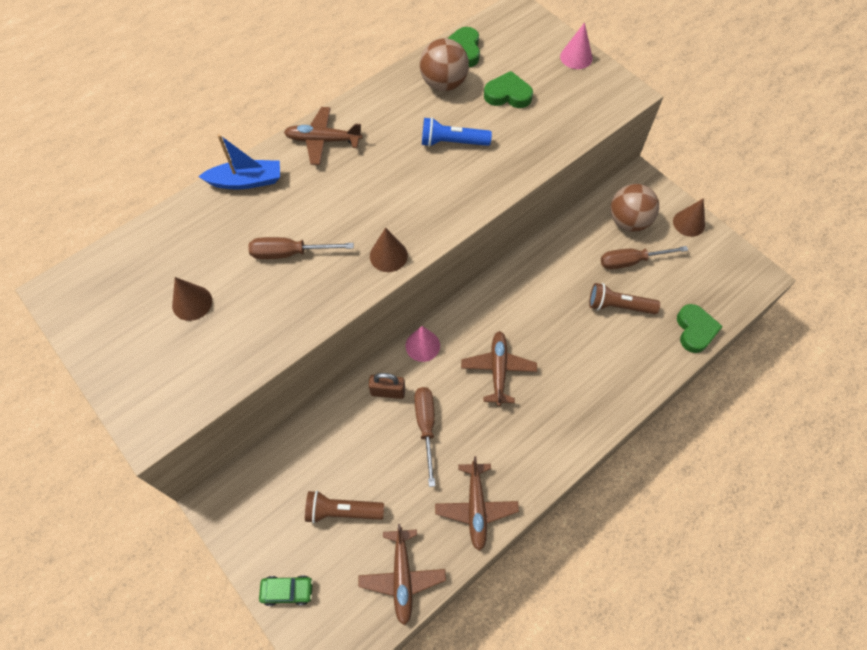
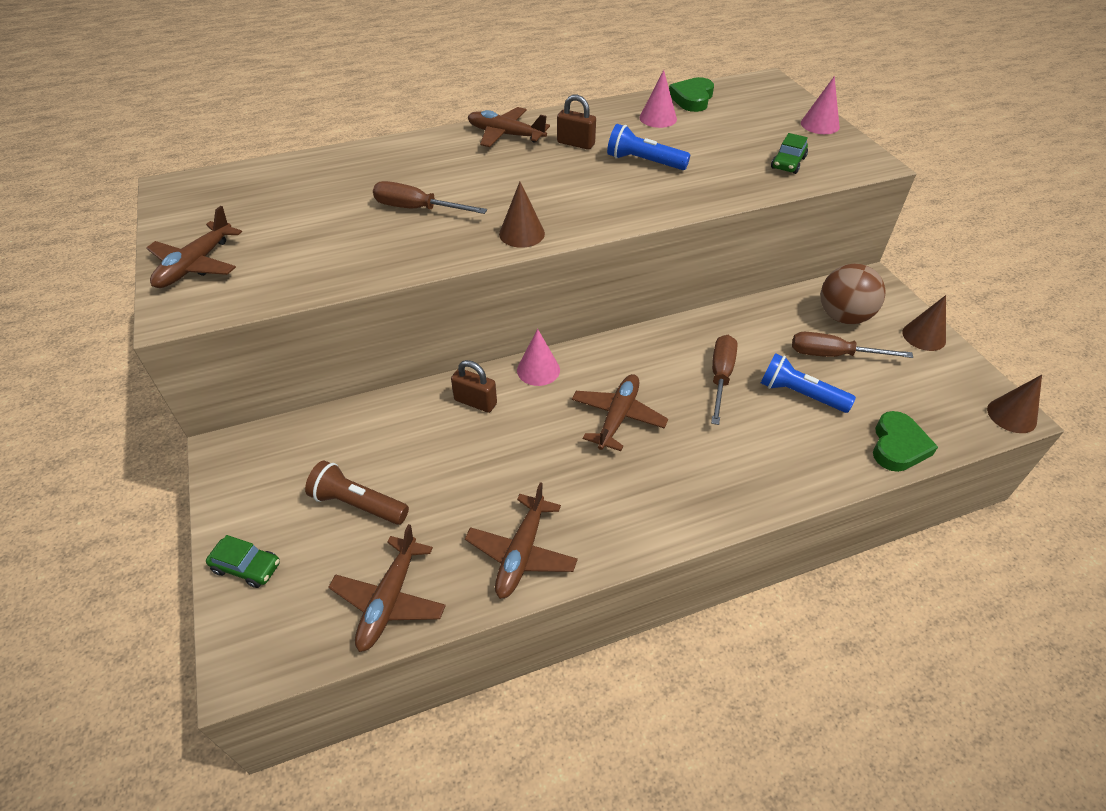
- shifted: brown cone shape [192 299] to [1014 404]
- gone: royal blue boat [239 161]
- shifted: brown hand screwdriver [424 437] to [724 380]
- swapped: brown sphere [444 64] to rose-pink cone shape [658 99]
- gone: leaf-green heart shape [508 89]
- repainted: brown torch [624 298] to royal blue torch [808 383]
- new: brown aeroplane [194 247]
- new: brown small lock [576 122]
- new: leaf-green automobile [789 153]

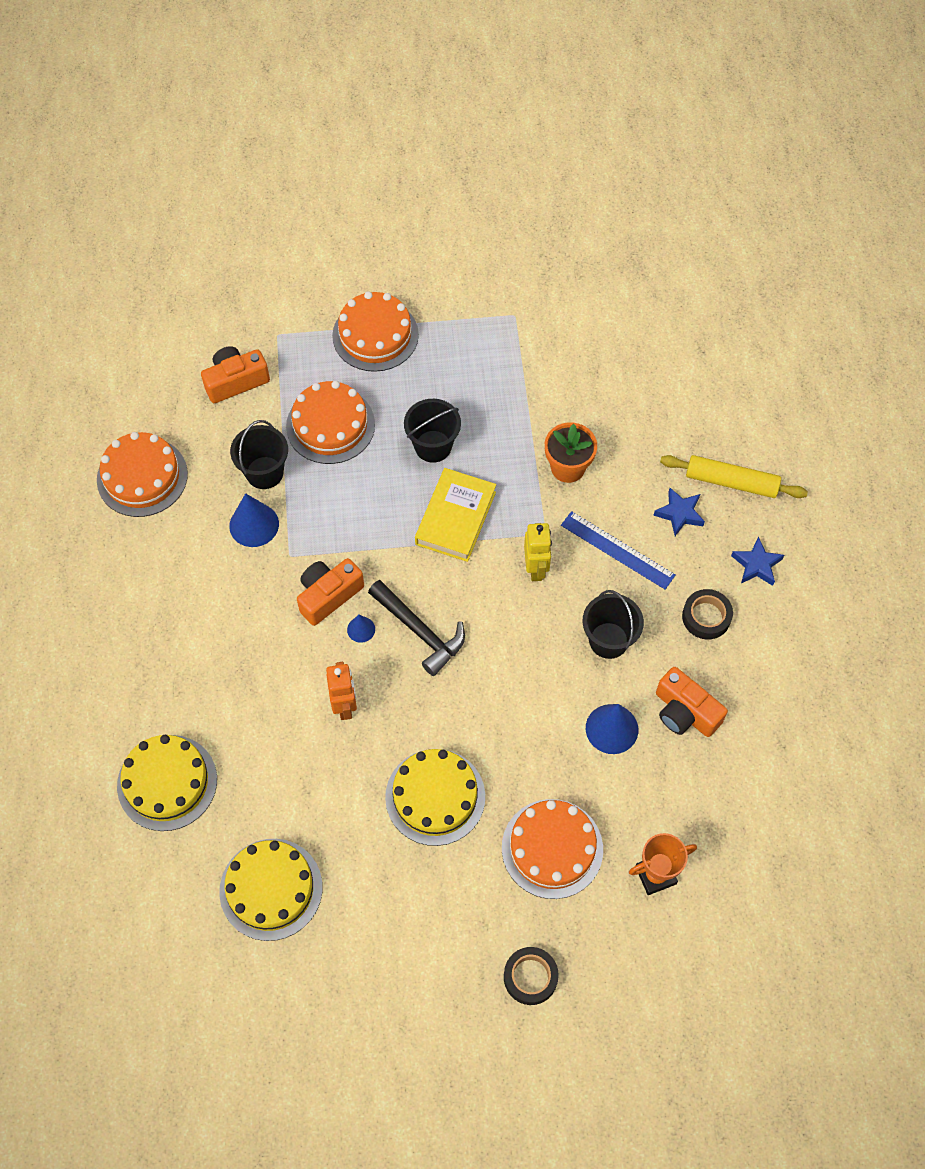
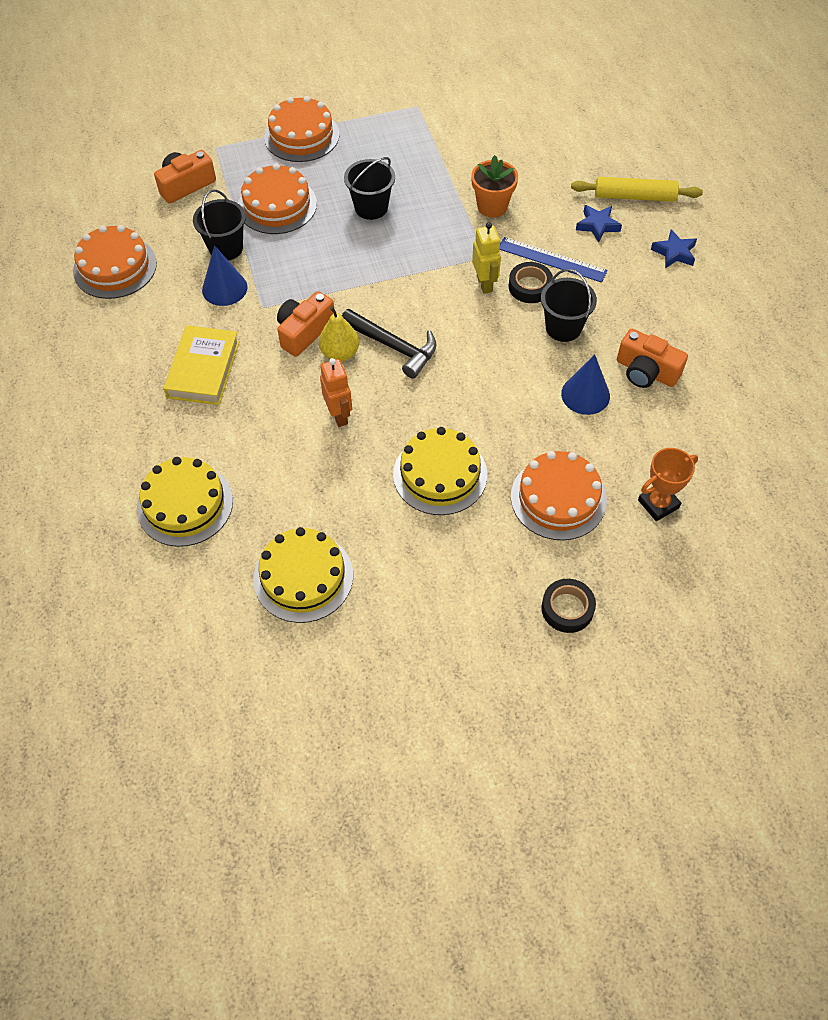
- swapped: royal blue cone shape [361 629] to bright yellow toy pear [339 334]
- shifted: bright yellow hardback [455 515] to [202 365]
- shifted: black tape [707 614] to [531 282]

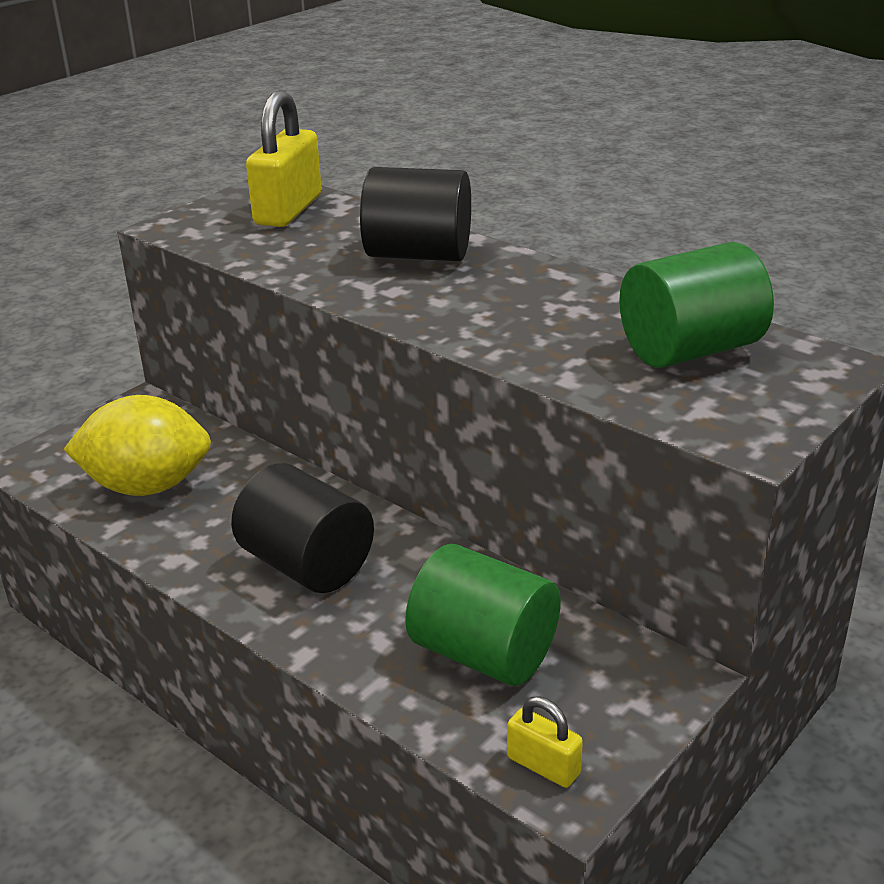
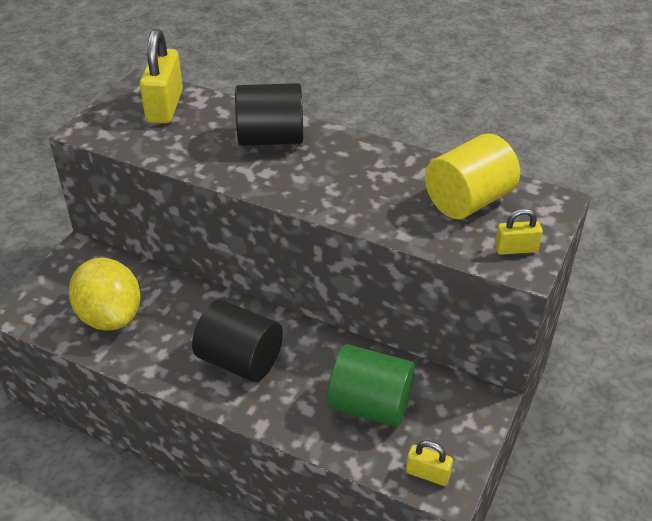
- rotated: bright yellow lemon [137 445] = [105 294] 75 degrees clockwise
- repainted: leaf-green cylinder shape [696 305] to bright yellow cylinder shape [472 176]
- new: bright yellow small lock [519 231]

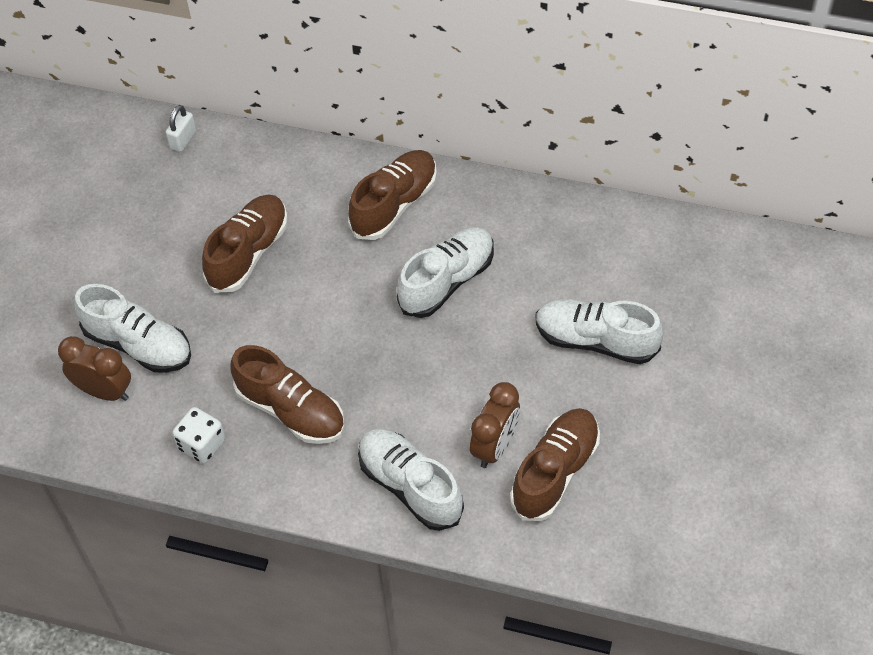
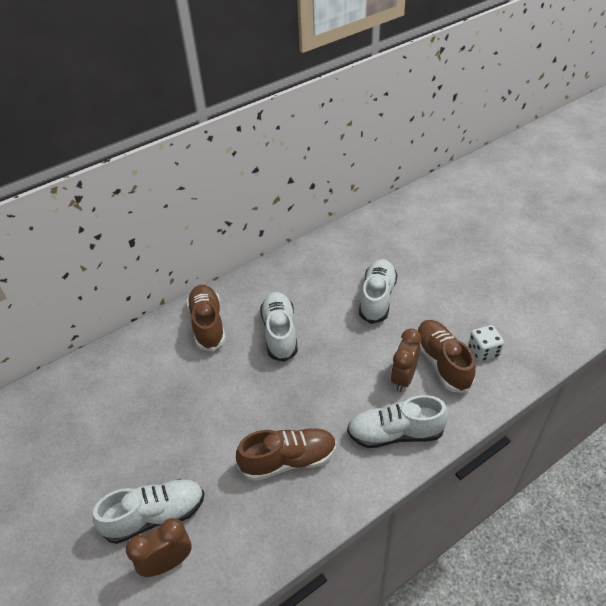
- gone: pure white small lock [181 128]
- shifted: pure white dice [198 435] to [486 343]
- gone: brown lace-up shoe [245 243]
- rotated: brown clock [495 425] = [406 360] 135 degrees counterclockwise
- rotated: pure white lace-up shoe [599 331] = [378 291] 135 degrees clockwise

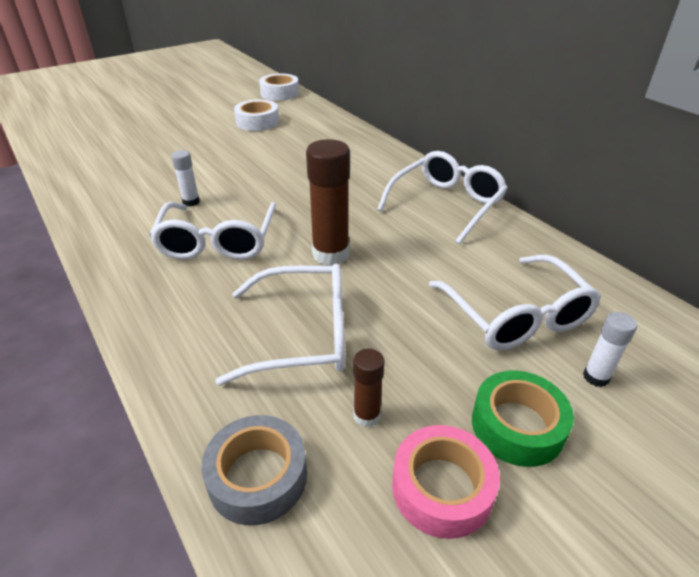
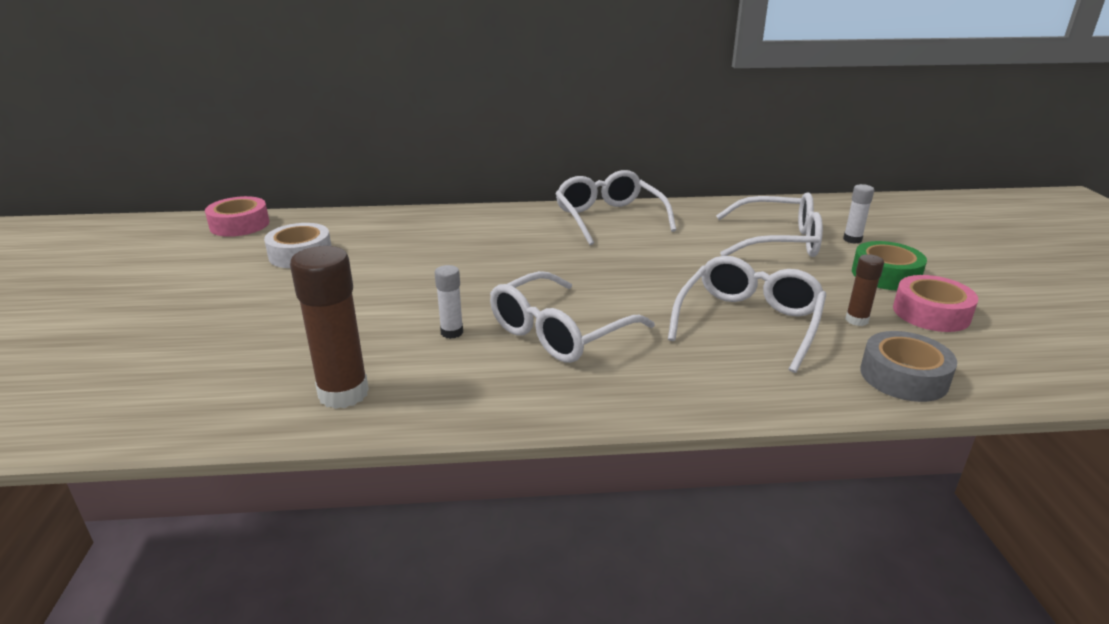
- rotated: pure white eyeglasses [212 231] = [572 317] 105 degrees clockwise
- repainted: pure white tape [279 87] to rose-pink tape [237 216]
- shifted: brown stick of glue [328 202] to [329 327]

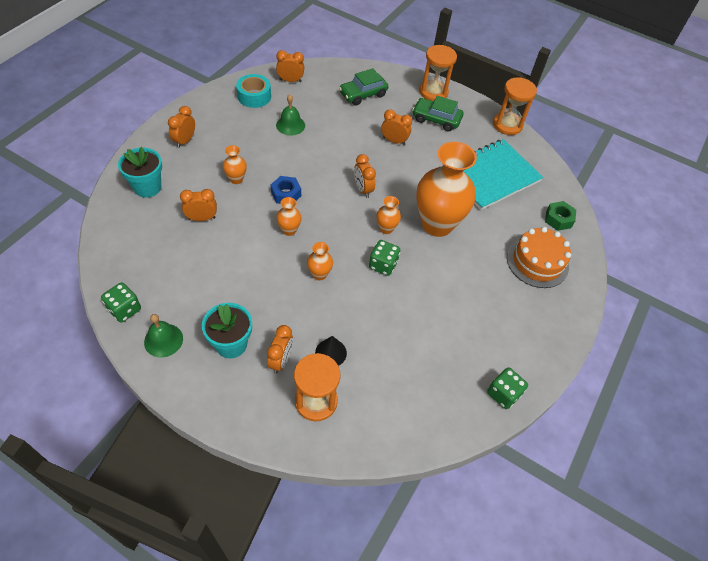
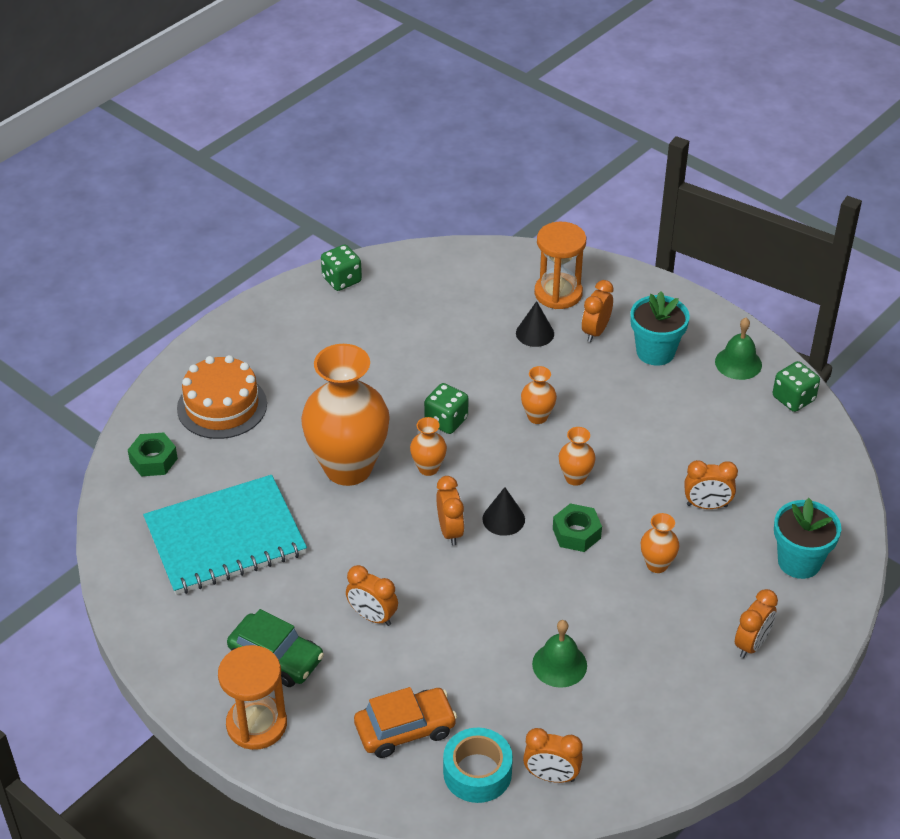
- shifted: aqua tape [253 91] to [478 765]
- repainted: royal blue nut [286 190] to leaf-green nut [577 527]
- repainted: leaf-green automobile [363 87] to bright orange automobile [405 722]
- gone: bright orange sandglass [515 106]
- new: black cone shape [503 511]

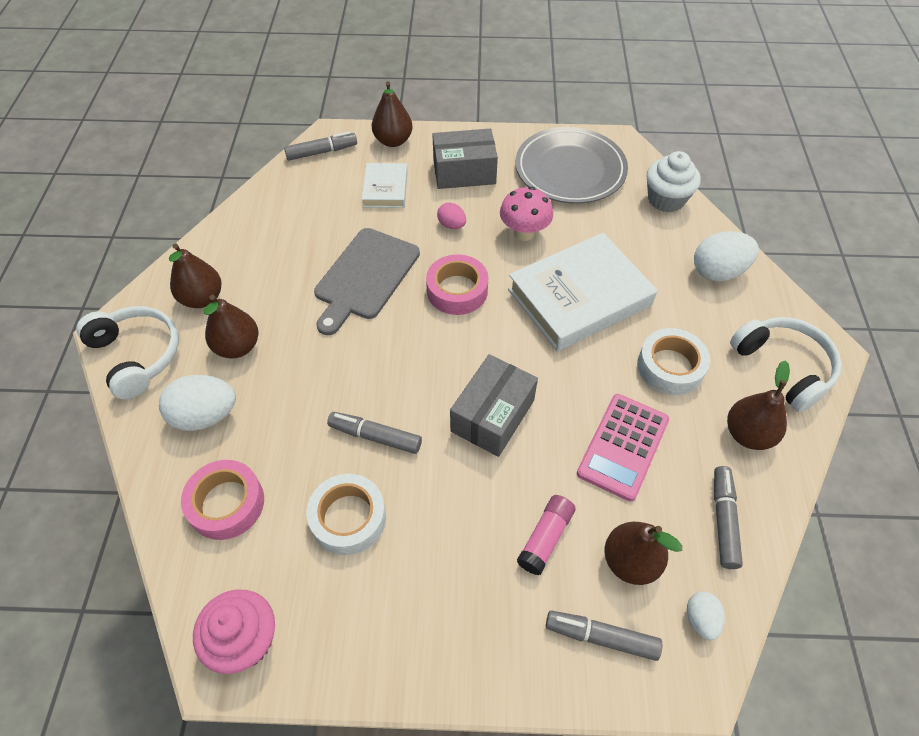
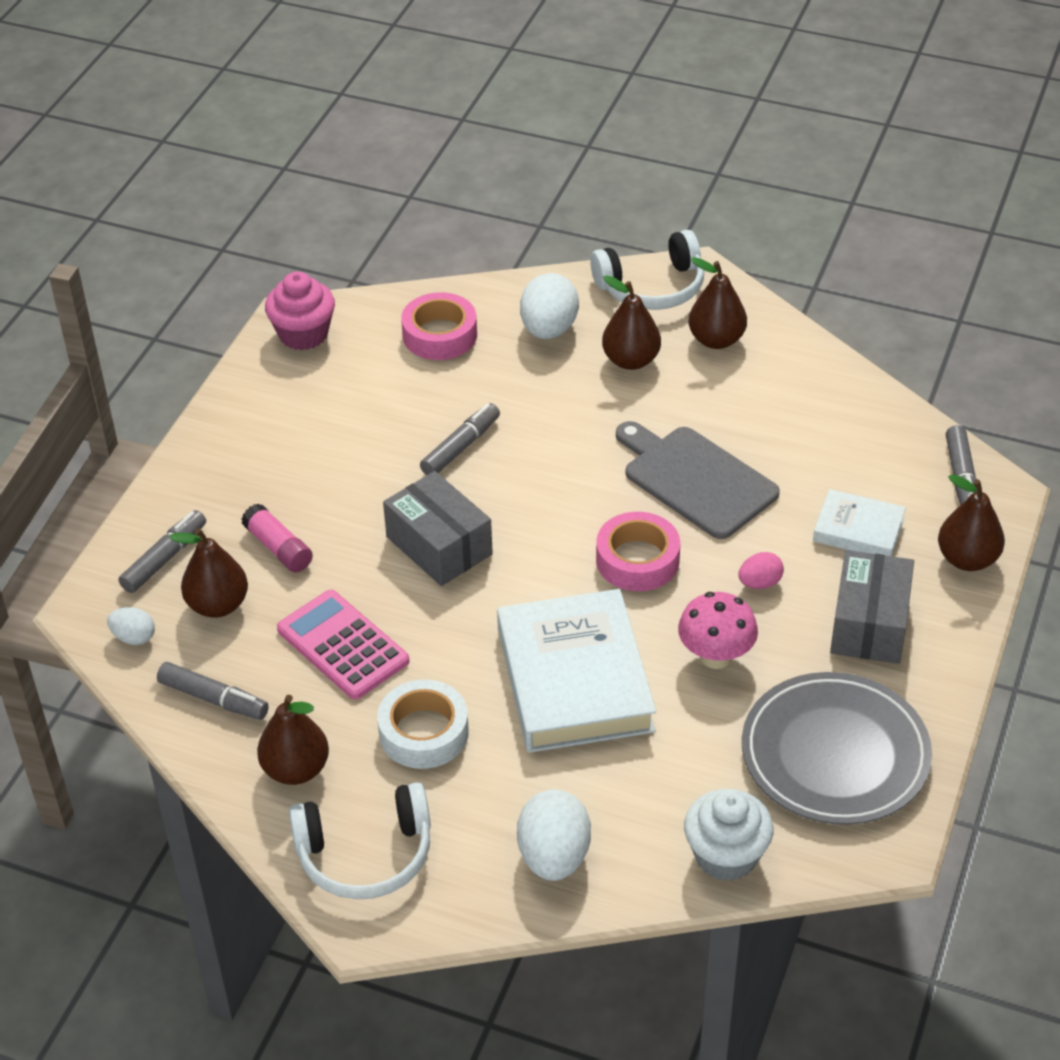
- gone: pure white tape [346 514]

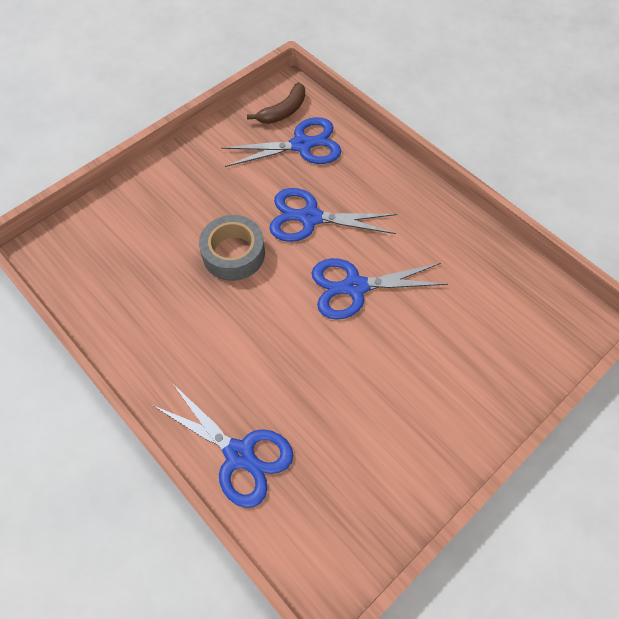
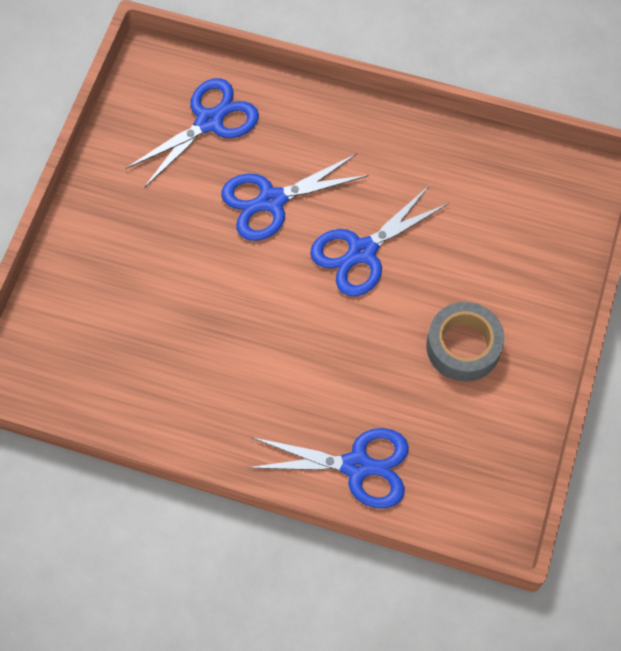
- shifted: grey tape [232 248] to [465 342]
- gone: brown banana [276 103]

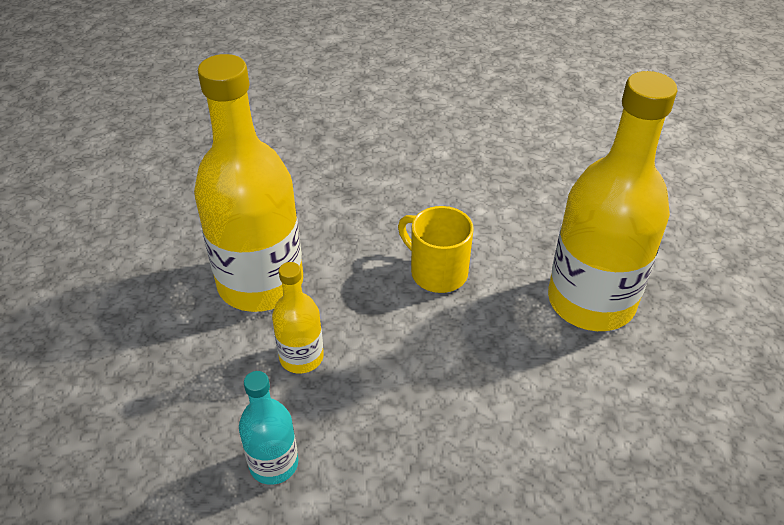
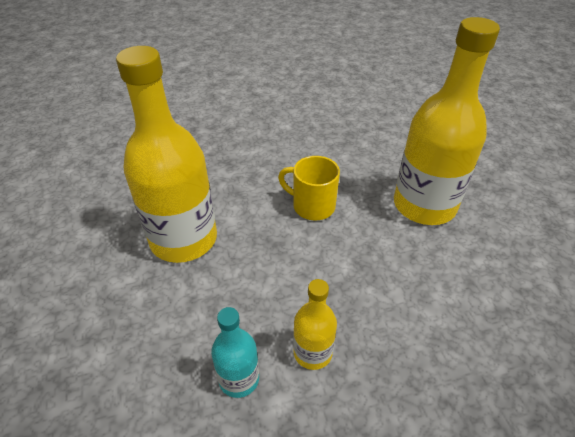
- shifted: bright yellow flask [298 318] to [315 324]

